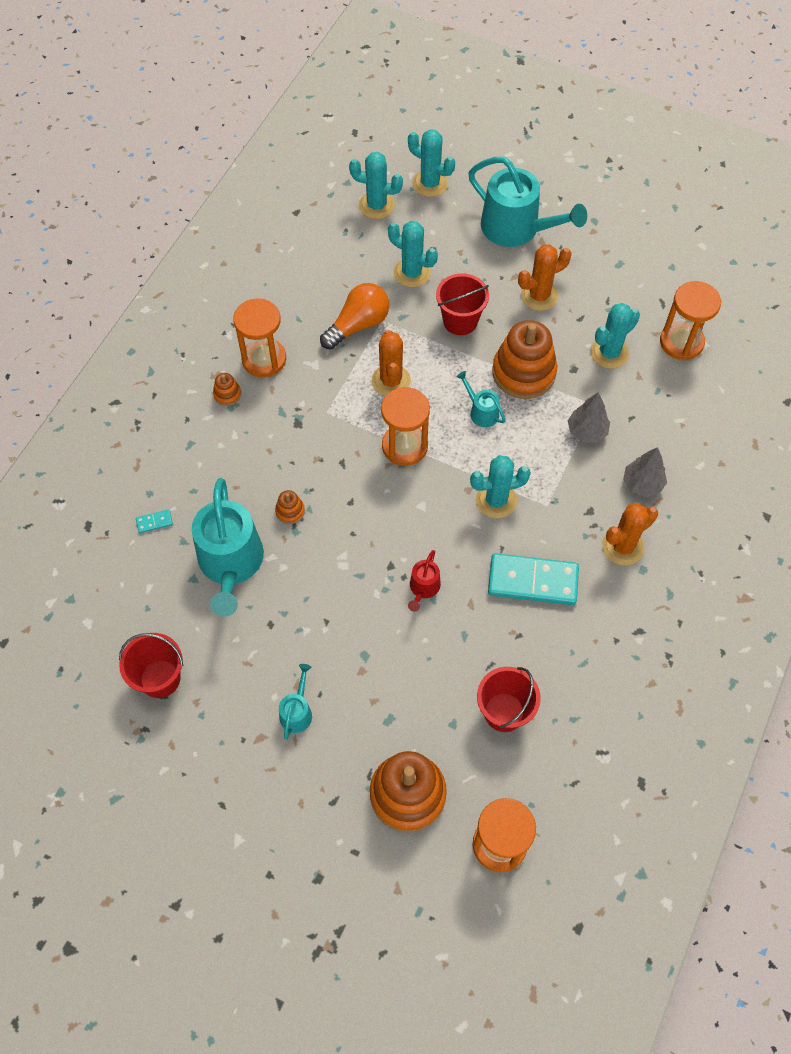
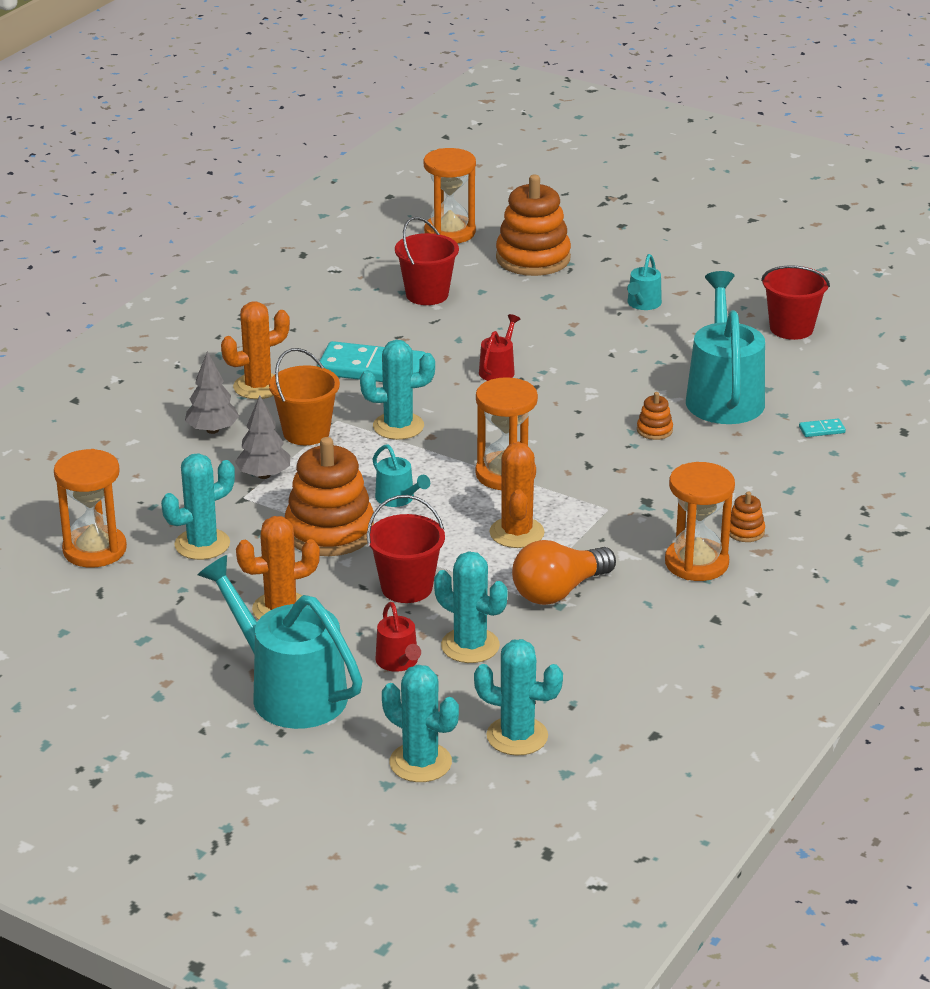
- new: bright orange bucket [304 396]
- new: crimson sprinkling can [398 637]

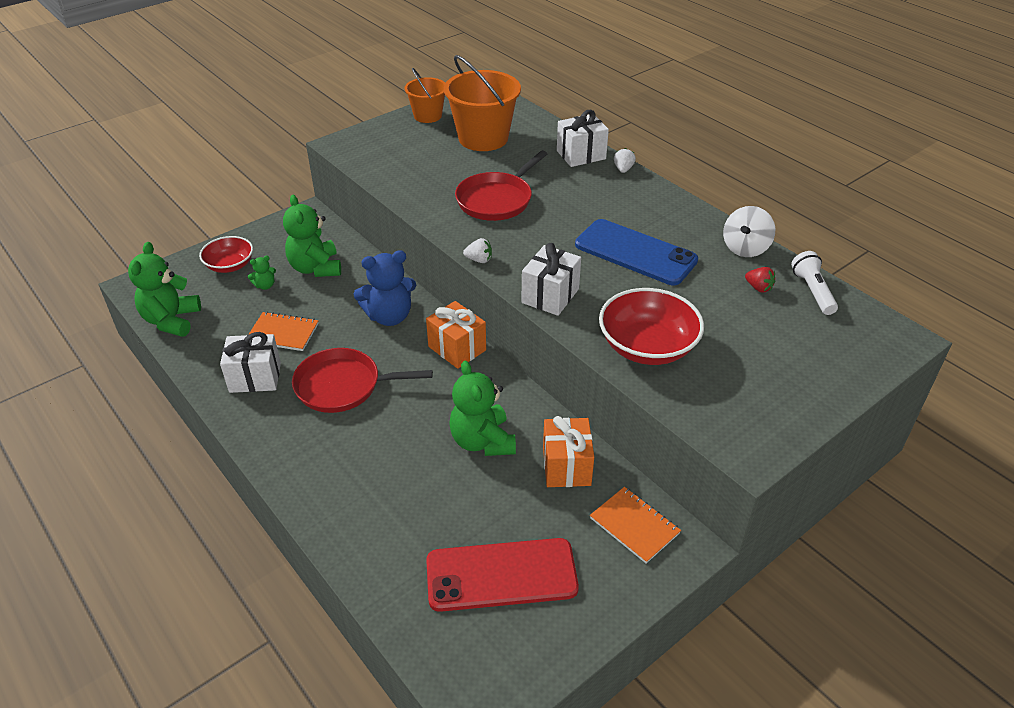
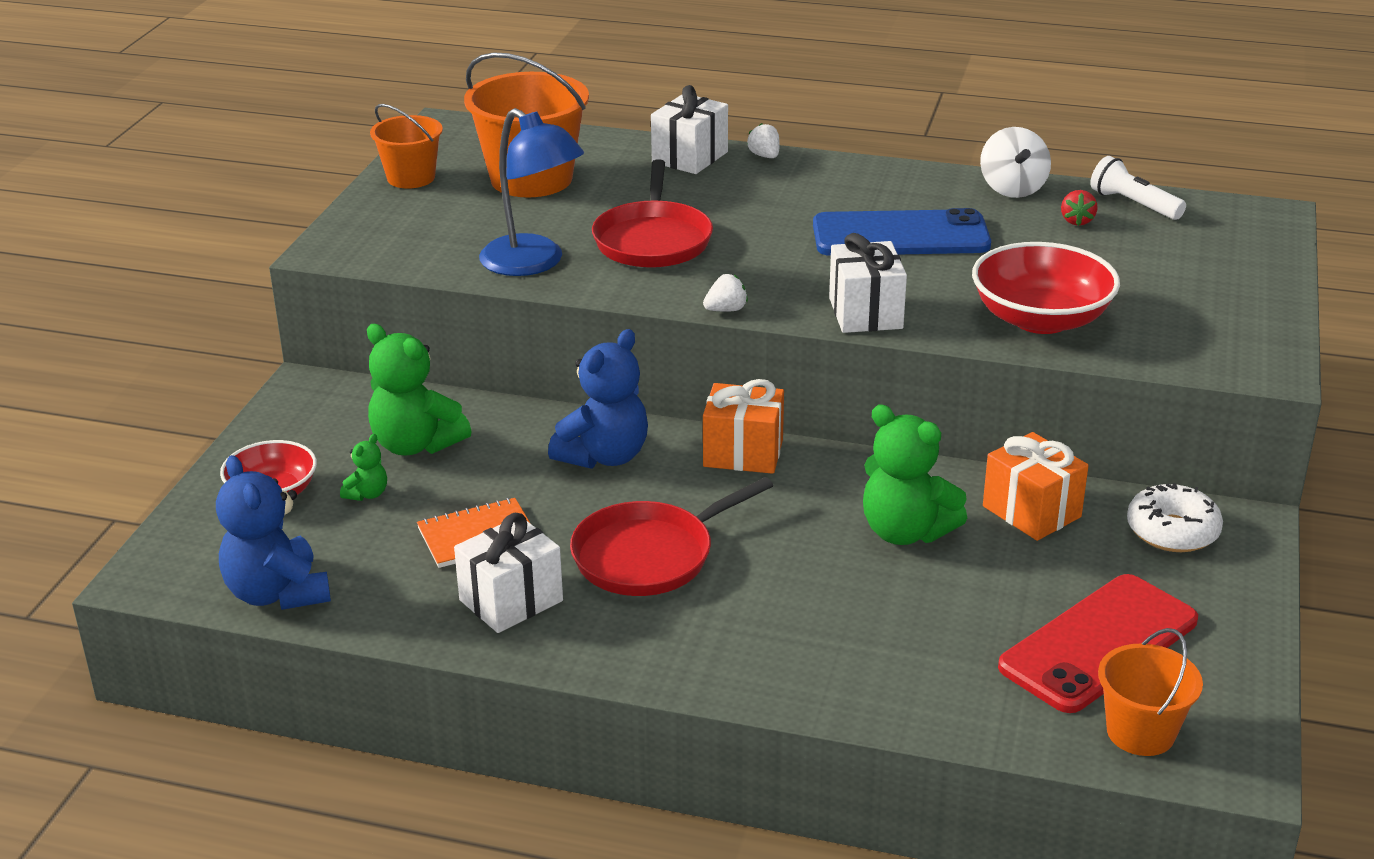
- repainted: leaf-green stuffed bear [164 289] to royal blue stuffed bear [273 532]
- swapped: bright orange notepad [635 525] to pure white donut [1175 517]
- rotated: crimson strawberry [760 280] = [1079 208] 90 degrees clockwise
- new: royal blue reading lamp [531 192]
- new: bright orange bucket [1150 692]

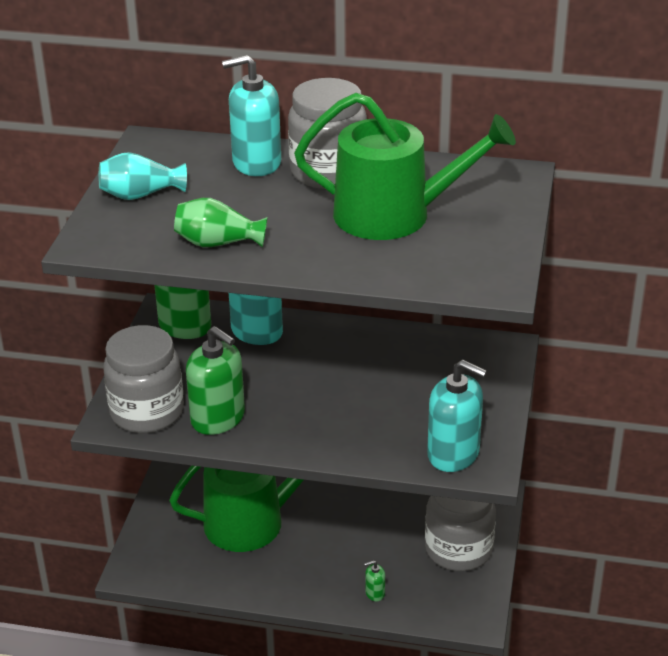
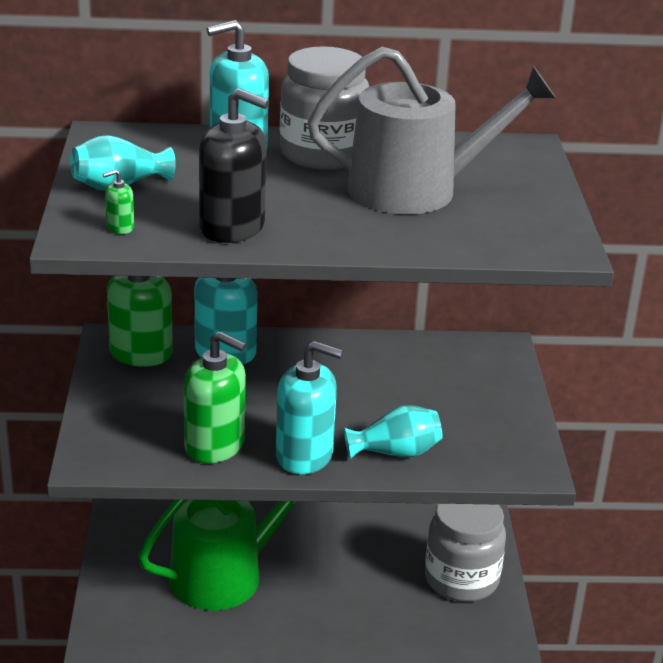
- gone: grey jam jar [143 379]
- swapped: leaf-green flower vase [221 223] to black pump bottle [234 165]
- repainted: leaf-green sprinkling can [405 166] to grey sprinkling can [432 130]
- shifted: leaf-green pump bottle [374 581] to [118 202]
- shifted: aqua pump bottle [457 416] to [309 407]
- new: aqua flower vase [393 432]

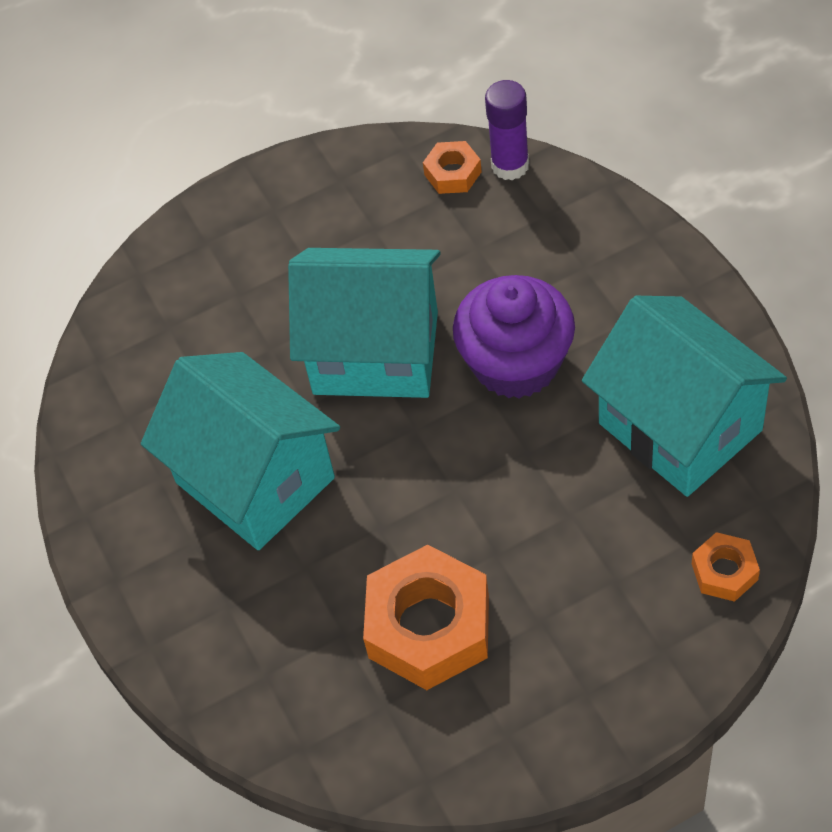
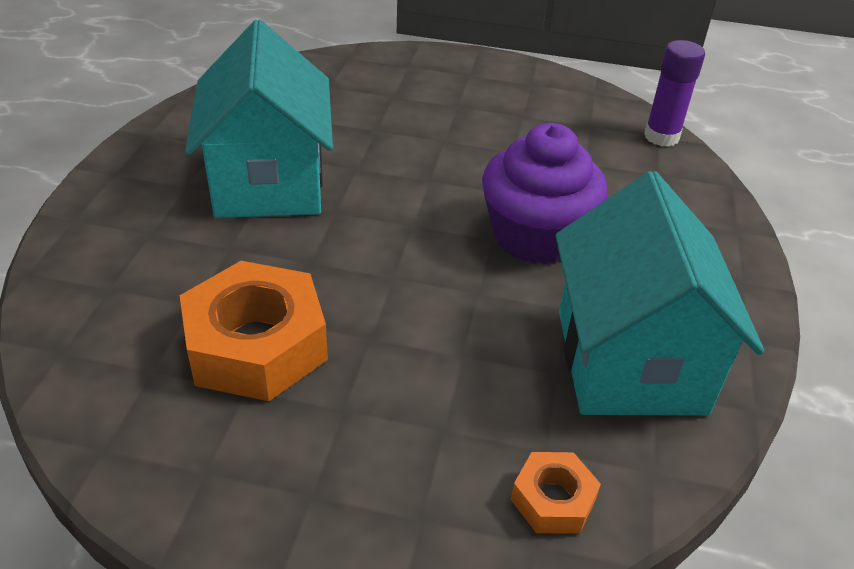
- gone: aqua cottage [364 323]
- gone: bright orange nut [452 167]

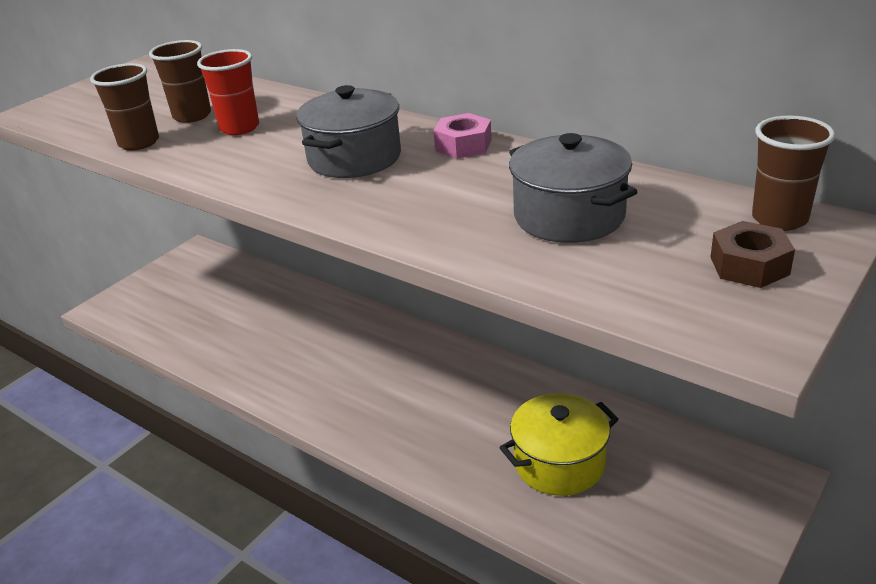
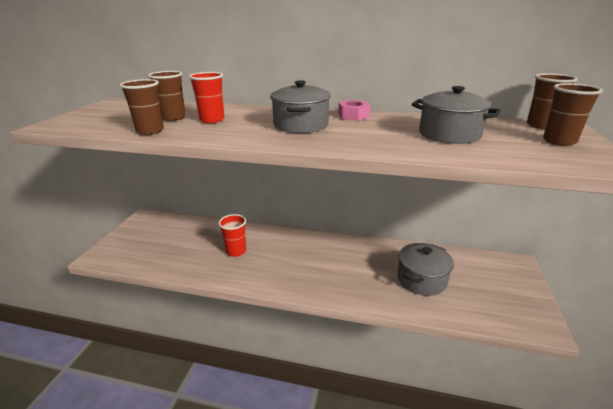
- repainted: bright yellow cooking pot [559 444] to grey cooking pot [426 269]
- swapped: brown nut [753 254] to brown tumbler [573 114]
- new: crimson tumbler [232 235]

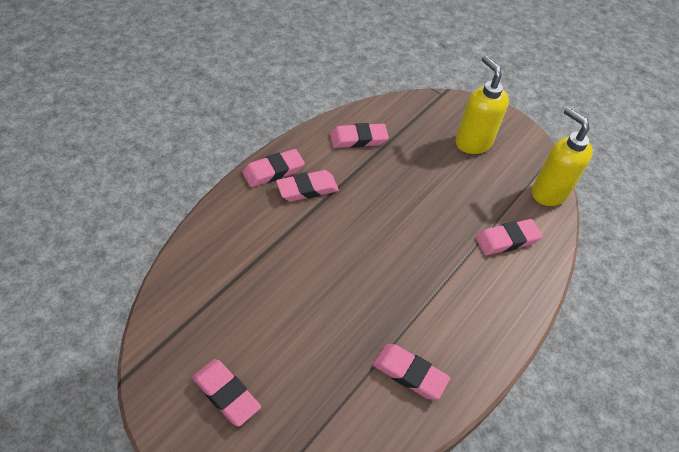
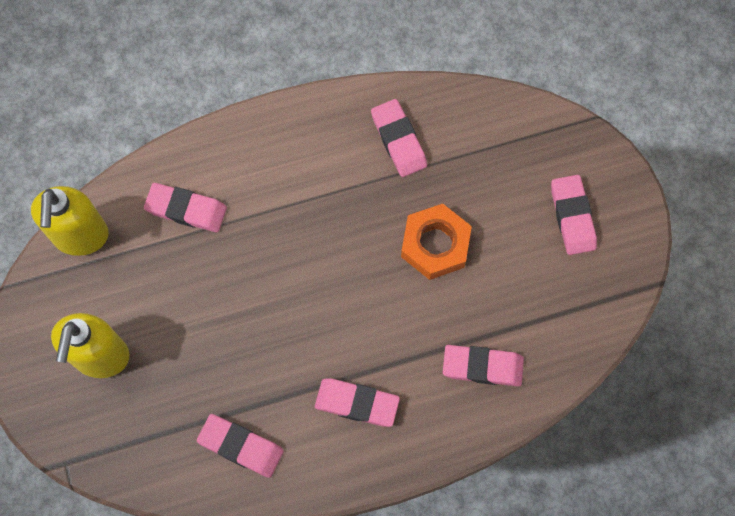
- shifted: rose-pink pencil eraser [273 168] to [483 365]
- new: bright orange nut [436 242]

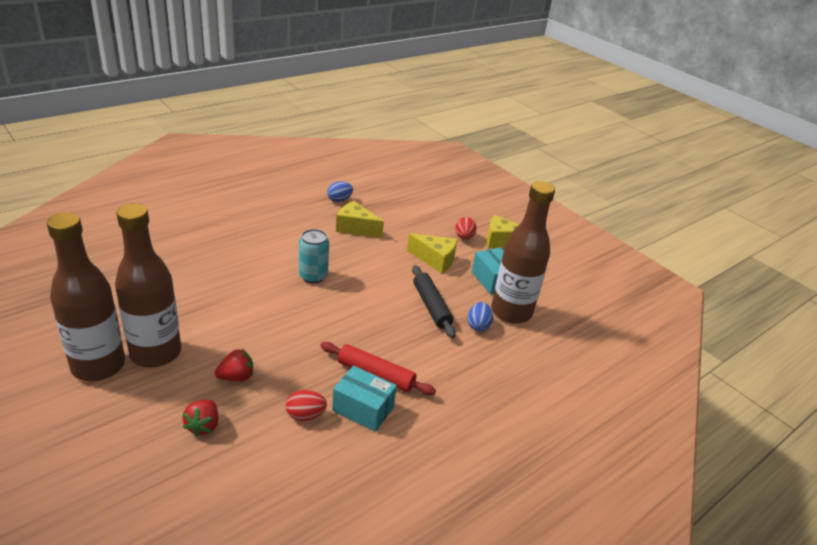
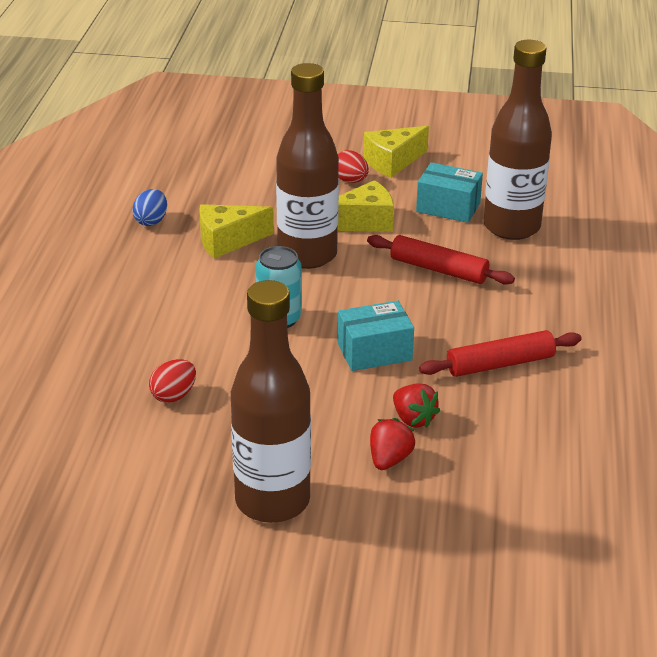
- shifted: brown flask [86 296] to [307 166]
- shifted: crimson strawberry [200 418] to [416 405]
- shifted: crimson egg shape [306 405] to [172 381]
- shifted: aqua parcel [364 399] to [376 336]
- repainted: black dough roller [434 302] to crimson dough roller [441 260]
- gone: royal blue egg shape [480 317]

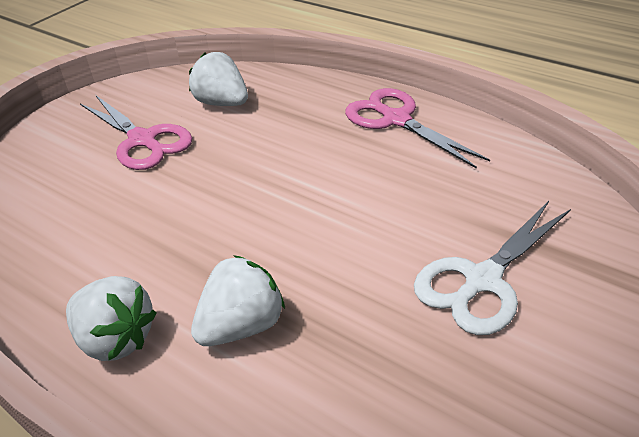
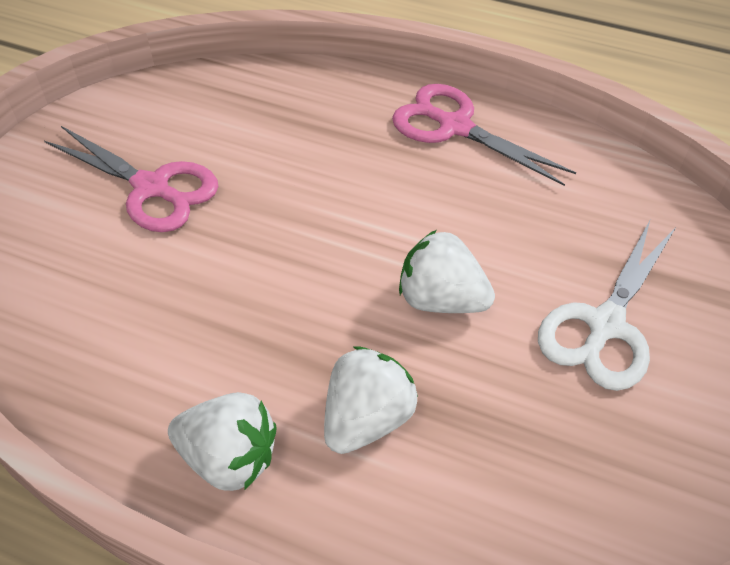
- shifted: pure white strawberry [218 79] to [447 271]

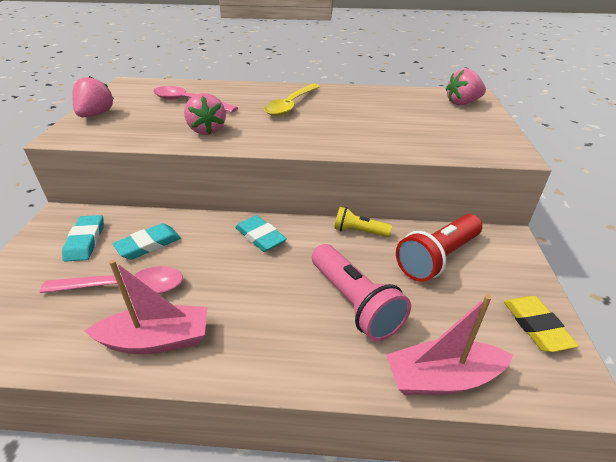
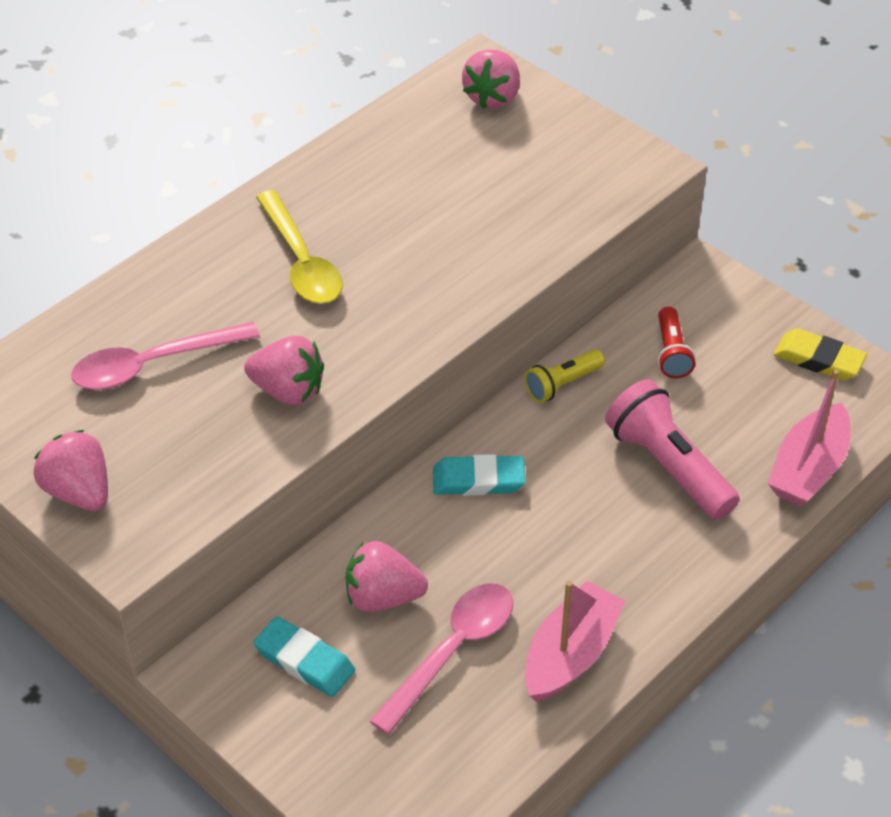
- swapped: aqua pencil eraser [146 241] to rose-pink strawberry [386 576]
- rotated: rose-pink torch [361 292] = [672 449] 135 degrees counterclockwise
- scaled: crimson torch [439 248] = [676 342] x0.57

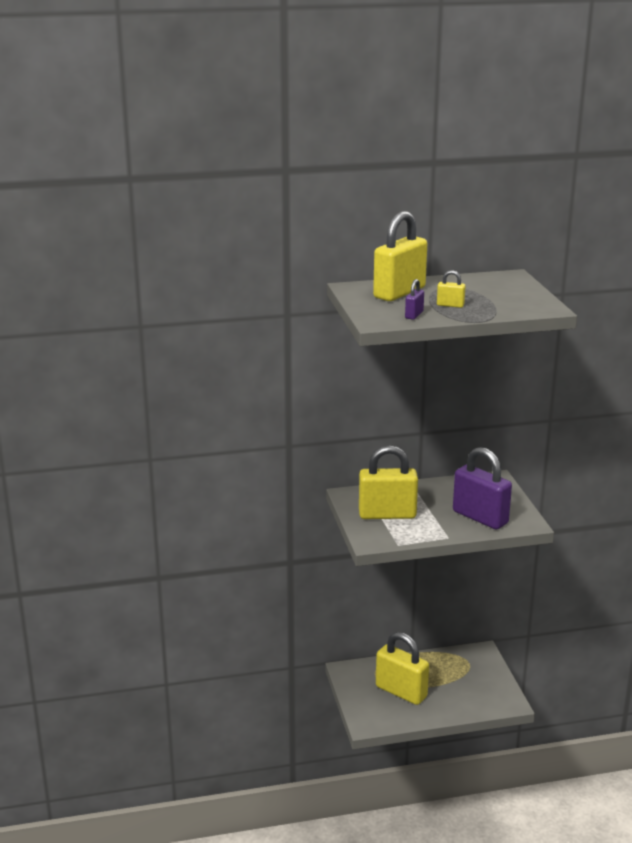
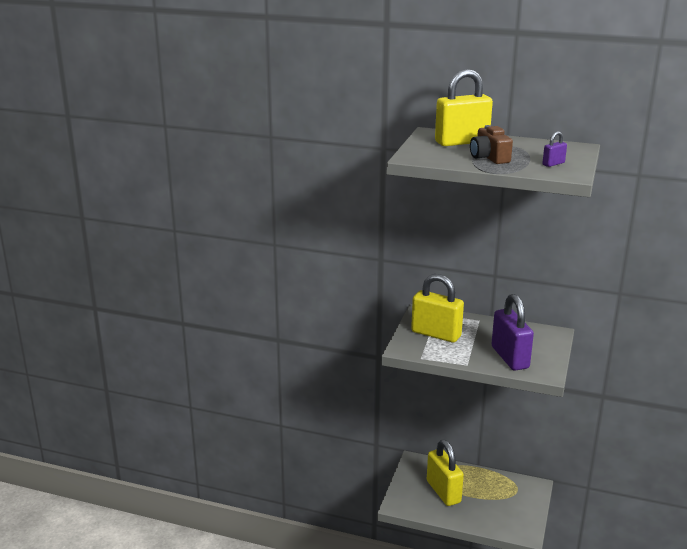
- shifted: purple small lock [414 299] to [554 149]
- swapped: bright yellow small lock [451 289] to brown compact camera [491 144]

